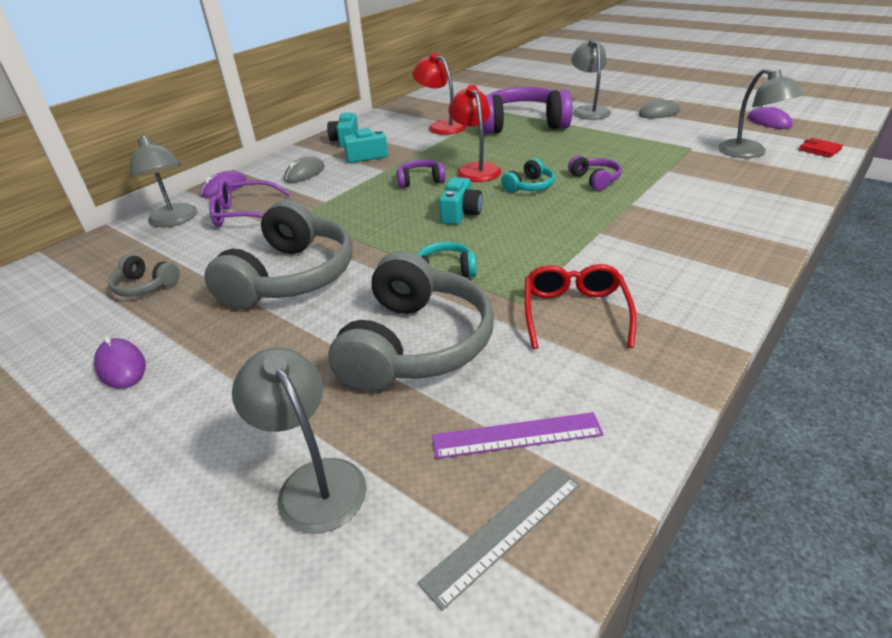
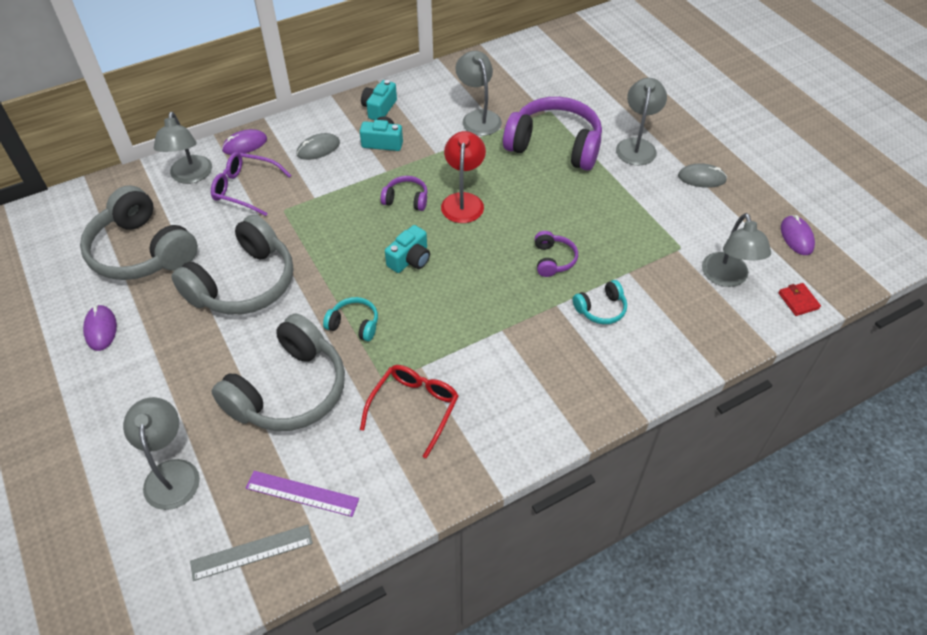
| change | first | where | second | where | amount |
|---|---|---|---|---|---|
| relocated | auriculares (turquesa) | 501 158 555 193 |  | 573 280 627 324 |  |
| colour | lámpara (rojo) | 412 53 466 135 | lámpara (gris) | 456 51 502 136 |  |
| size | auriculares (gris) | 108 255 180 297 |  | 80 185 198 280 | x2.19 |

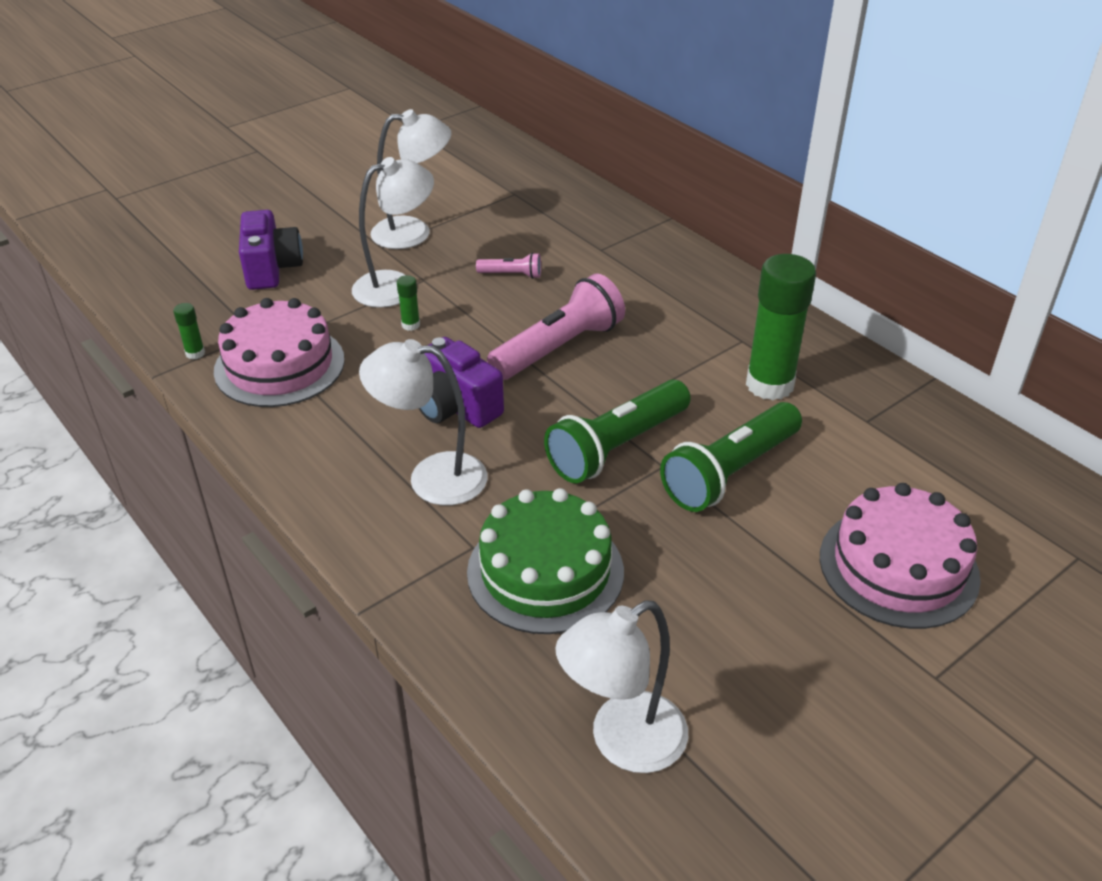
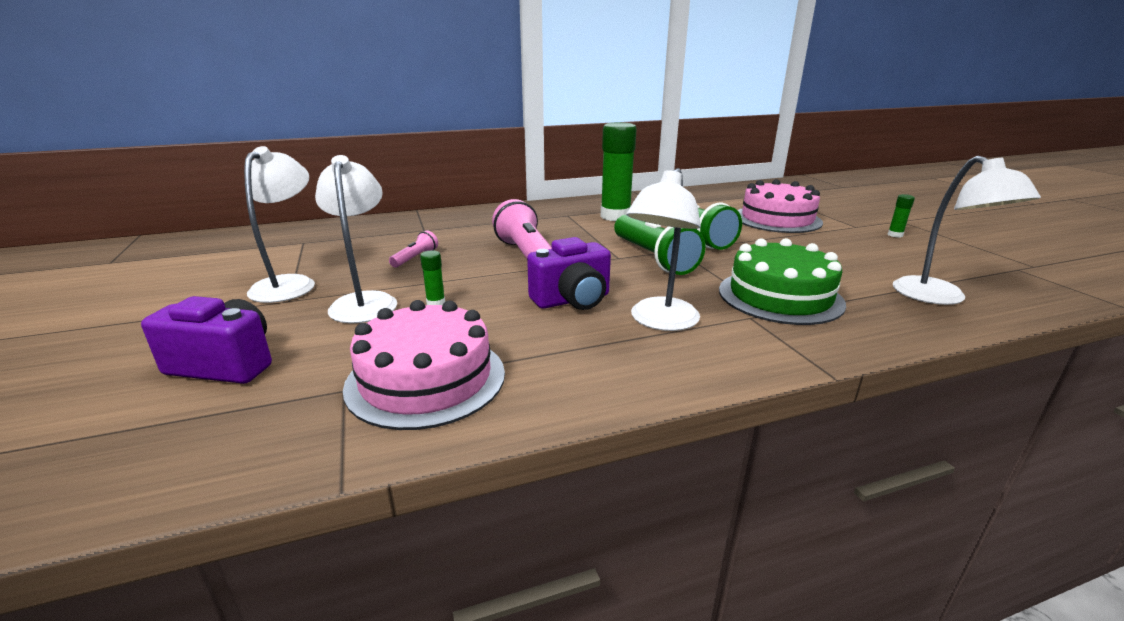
| change | first | where | second | where | amount |
|---|---|---|---|---|---|
| relocated | barra de pegamento (verde) | 173 303 205 359 |  | 888 194 915 238 |  |

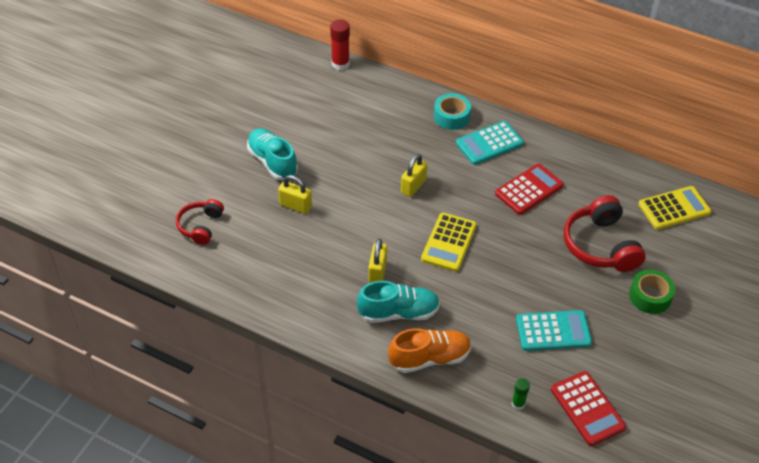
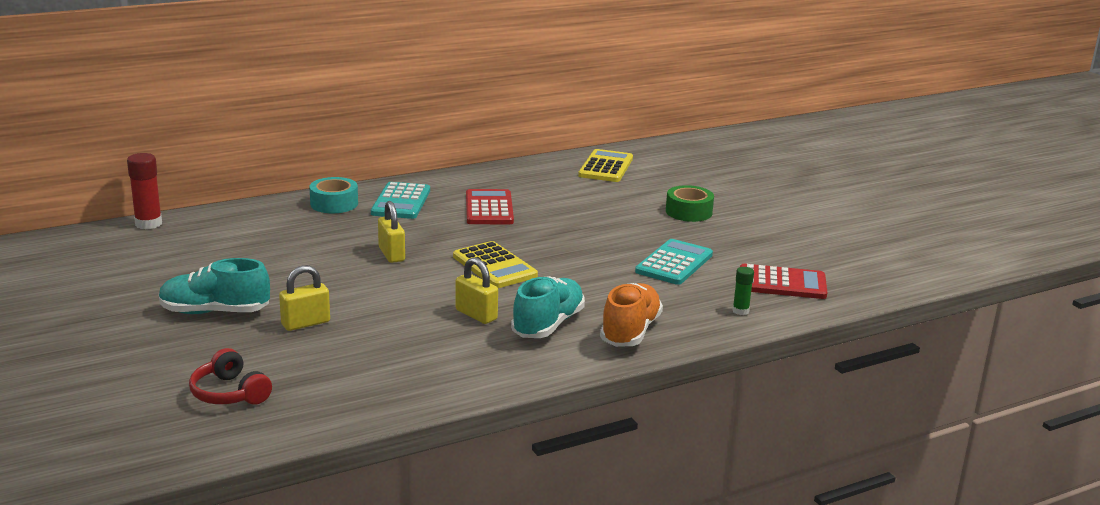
| change | first | where | second | where | amount |
|---|---|---|---|---|---|
| missing | auriculares (rojo) | 564 195 646 272 |  |  |  |

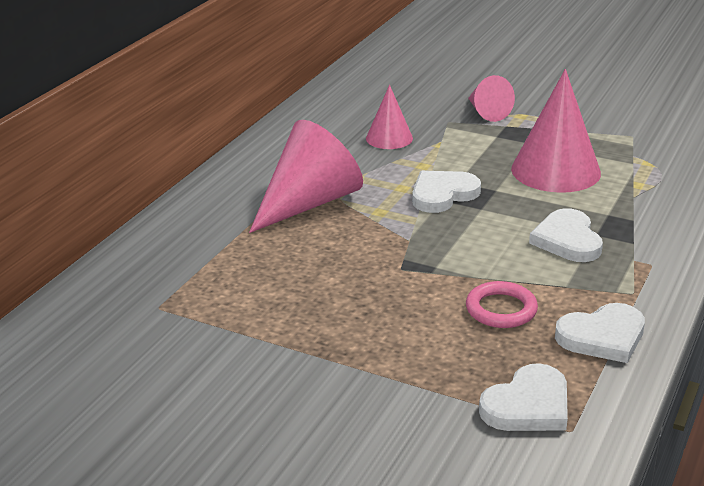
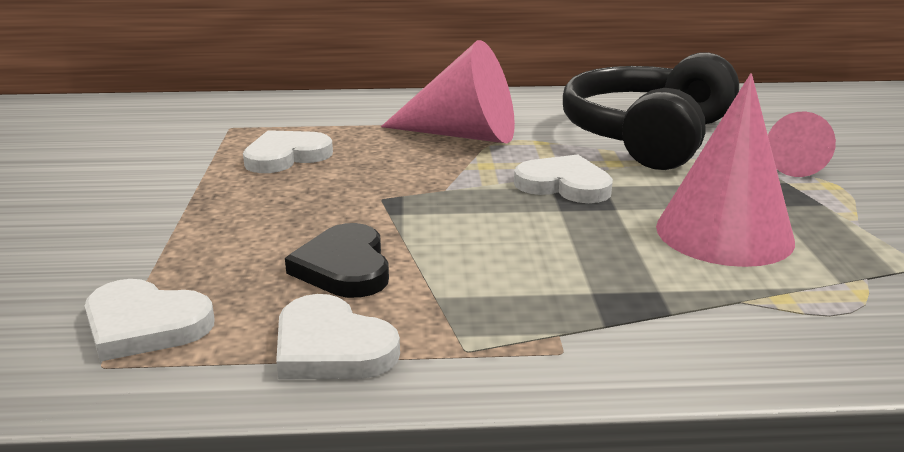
| change | first | where | second | where | amount |
|---|---|---|---|---|---|
| relocated | corazón (blanco) | 529 208 603 262 |  | 243 130 333 173 |  |
| exchanged | cono (rosa) | 366 85 413 149 | auriculares (negro) | 563 53 739 170 |  |
| exchanged | anillo (rosa) | 466 281 538 328 | corazón (negro) | 285 223 389 298 |  |

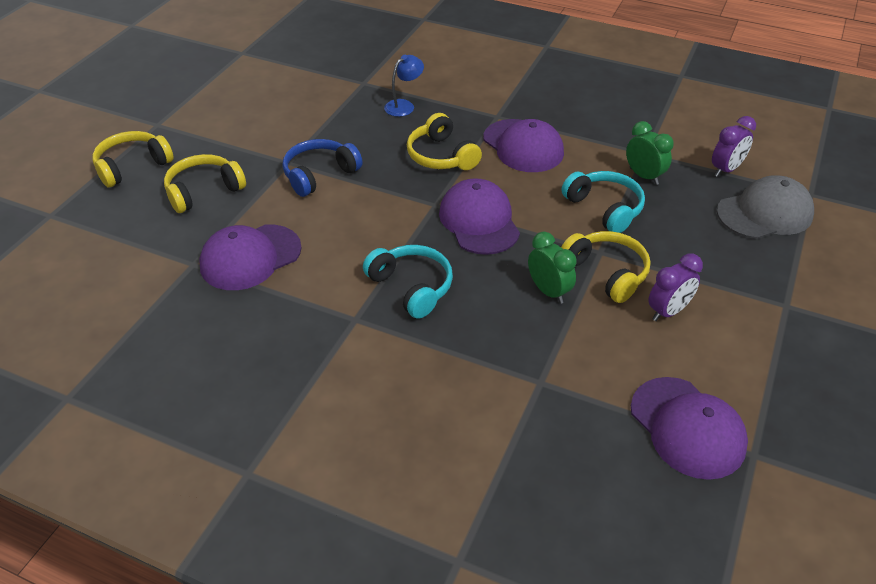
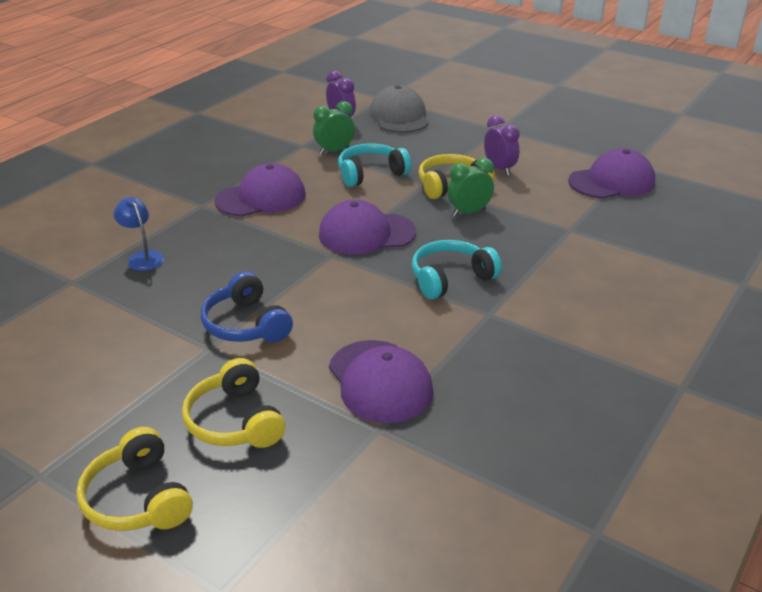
| change | first | where | second | where | amount |
|---|---|---|---|---|---|
| missing | auriculares (amarillo) | 407 113 482 170 |  |  |  |

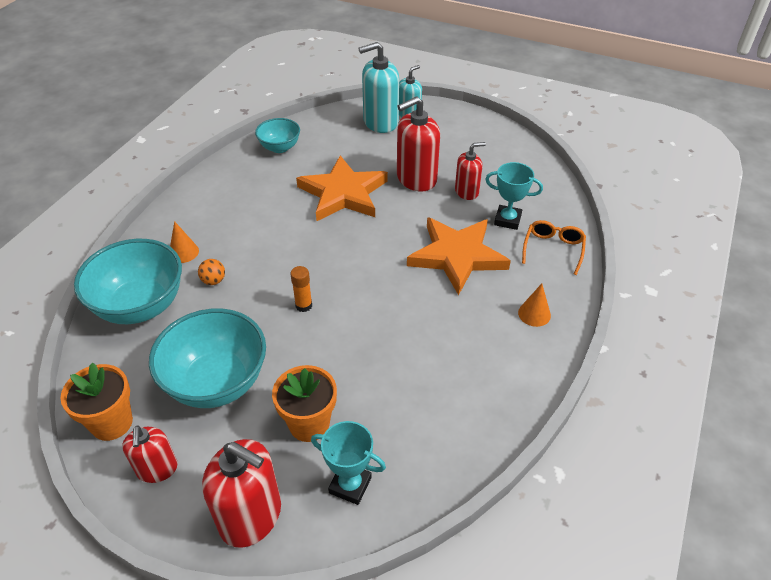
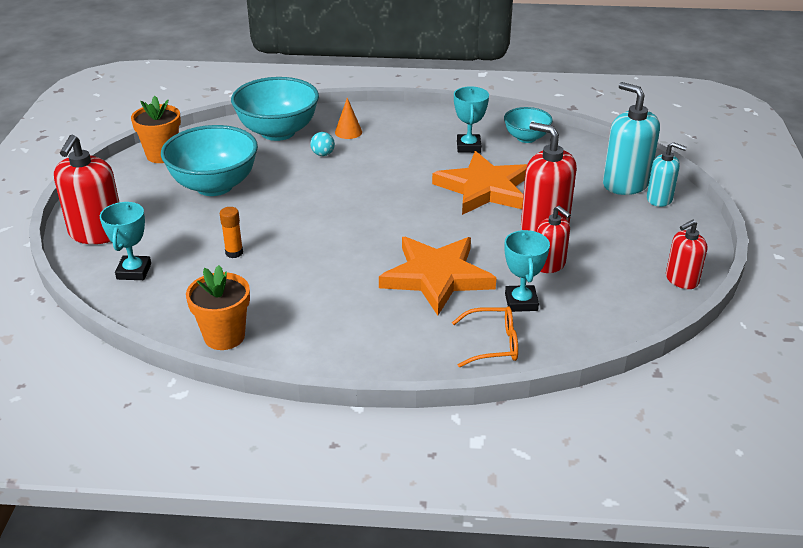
| change | first | where | second | where | amount |
|---|---|---|---|---|---|
| missing | cono (naranja) | 518 283 551 327 |  |  |  |
| appeared |  |  | trofeo (turquesa) | 454 86 489 153 |  |
| relocated | dispensador de jabón (rojo) | 122 425 178 483 |  | 666 220 708 289 |  |
| relocated | maceta (naranja) | 272 365 337 442 |  | 186 265 250 350 |  |
| relocated | barra de pegamento (naranja) | 290 266 312 312 |  | 220 207 243 258 |  |
| colour | pelota (naranja) | 198 259 225 285 | pelota (turquesa) | 310 132 335 156 |  |

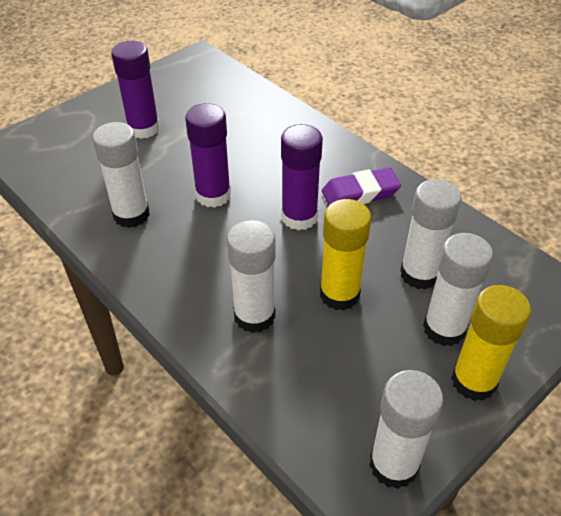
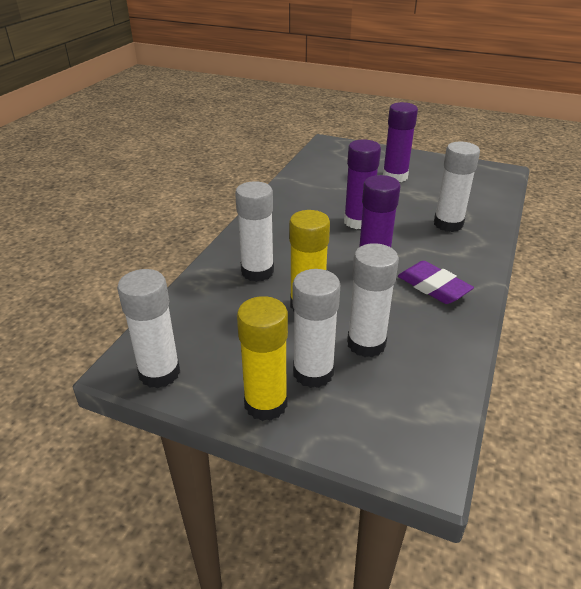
| change | first | where | second | where | amount |
|---|---|---|---|---|---|
| relocated | barra de pegamento (blanco) | 92 122 150 228 |  | 434 142 480 232 |  |

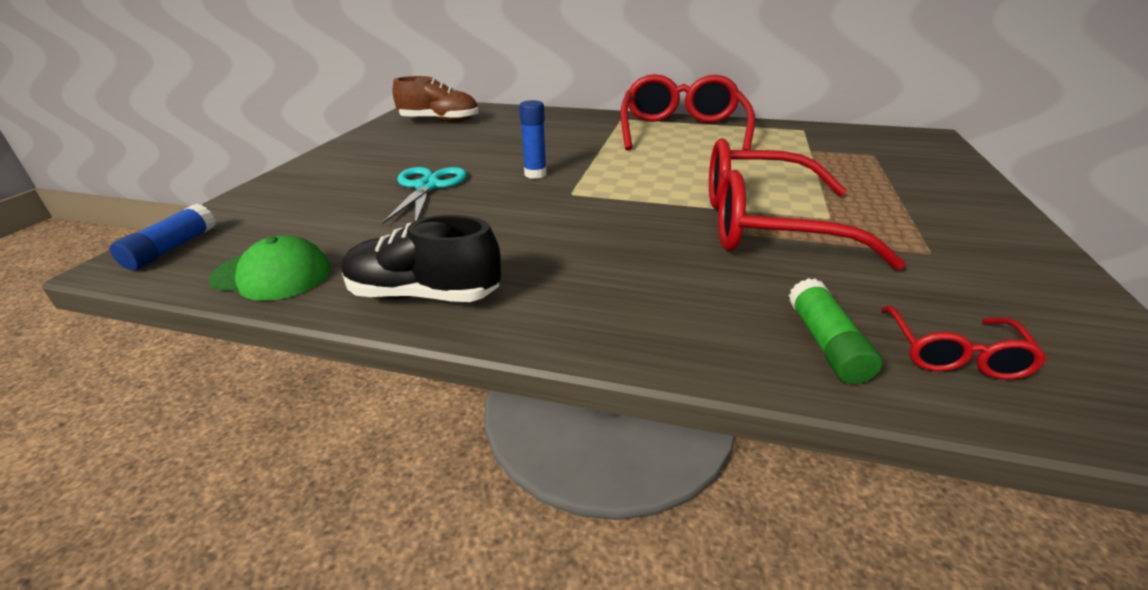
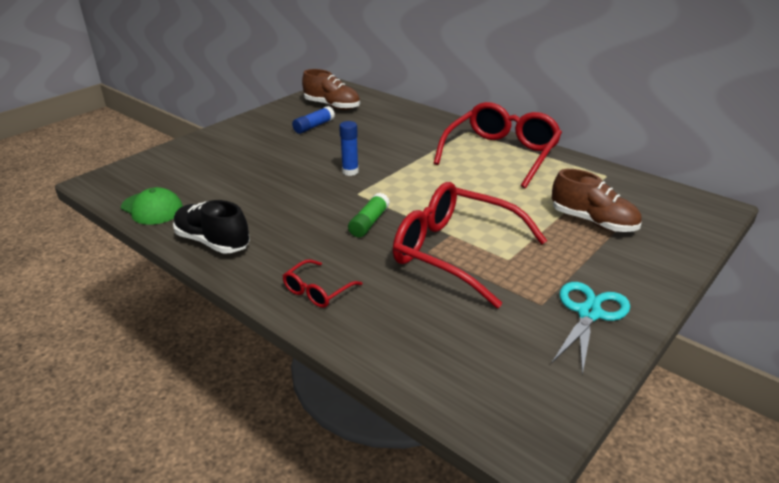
| change | first | where | second | where | amount |
|---|---|---|---|---|---|
| appeared |  |  | zapato (marrón) | 552 169 642 232 |  |
| relocated | barra de pegamento (azul) | 110 204 216 270 |  | 292 106 335 134 |  |
| relocated | tijeras (turquesa) | 382 167 467 224 |  | 551 282 630 375 |  |
| relocated | barra de pegamento (verde) | 789 278 882 384 |  | 348 193 390 237 |  |
| relocated | gafas (rojo) | 881 306 1047 380 |  | 282 259 363 308 |  |

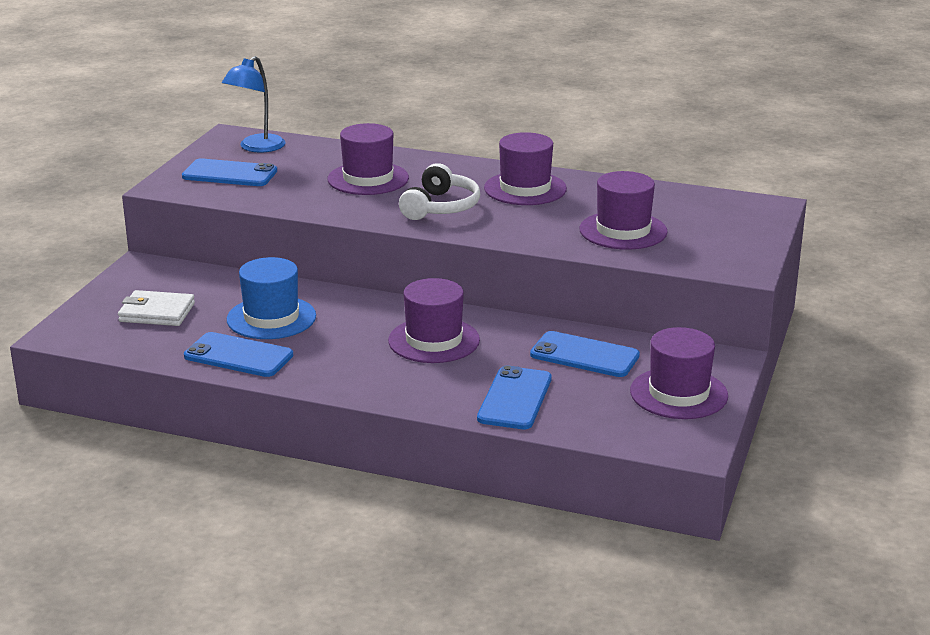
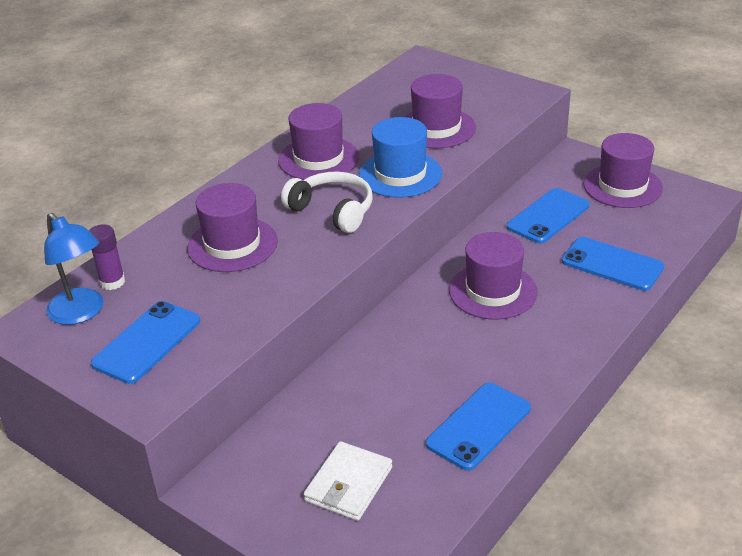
| change | first | where | second | where | amount |
|---|---|---|---|---|---|
| appeared |  |  | barra de pegamento (morado) | 89 224 125 290 |  |
| relocated | sombrero (azul) | 227 257 316 339 |  | 359 117 442 198 |  |

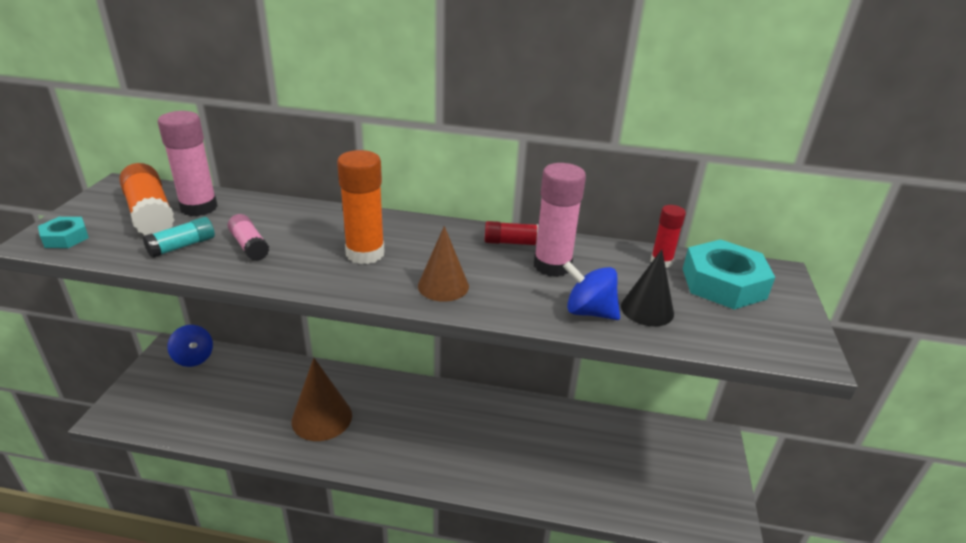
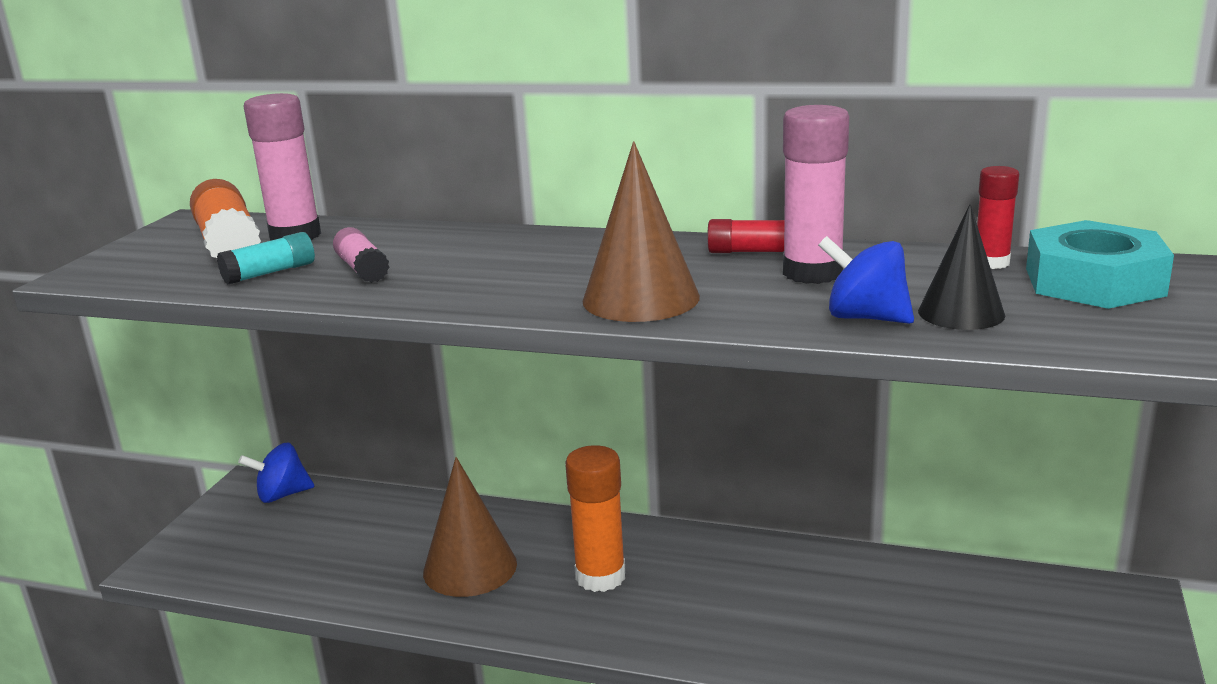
| change | first | where | second | where | amount |
|---|---|---|---|---|---|
| missing | tuerca (turquesa) | 38 217 89 248 |  |  |  |
| relocated | barra de pegamento (naranja) | 337 150 385 264 |  | 565 445 626 592 |  |
| spun | peonza (azul) | 167 325 213 367 |  | 238 442 315 503 | 105 degrees clockwise |
| size | cono (marrón) | 418 226 469 302 |  | 583 141 700 322 | x1.51 |

